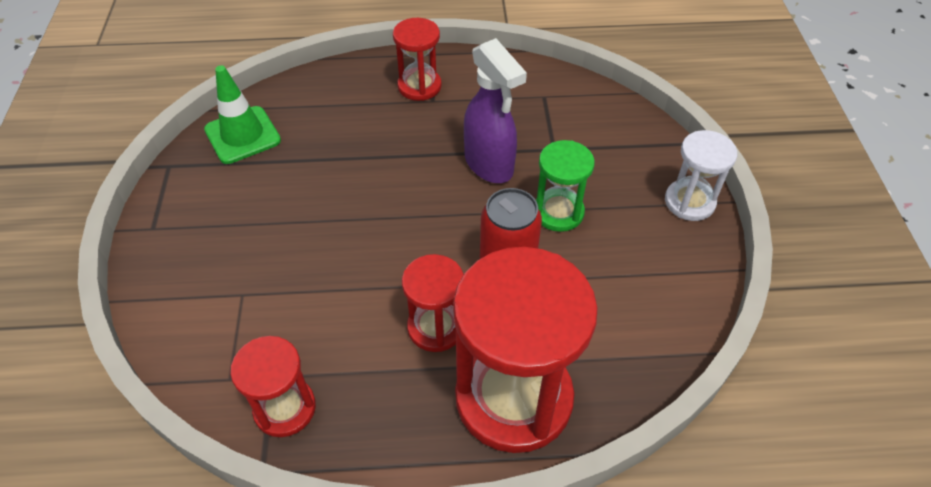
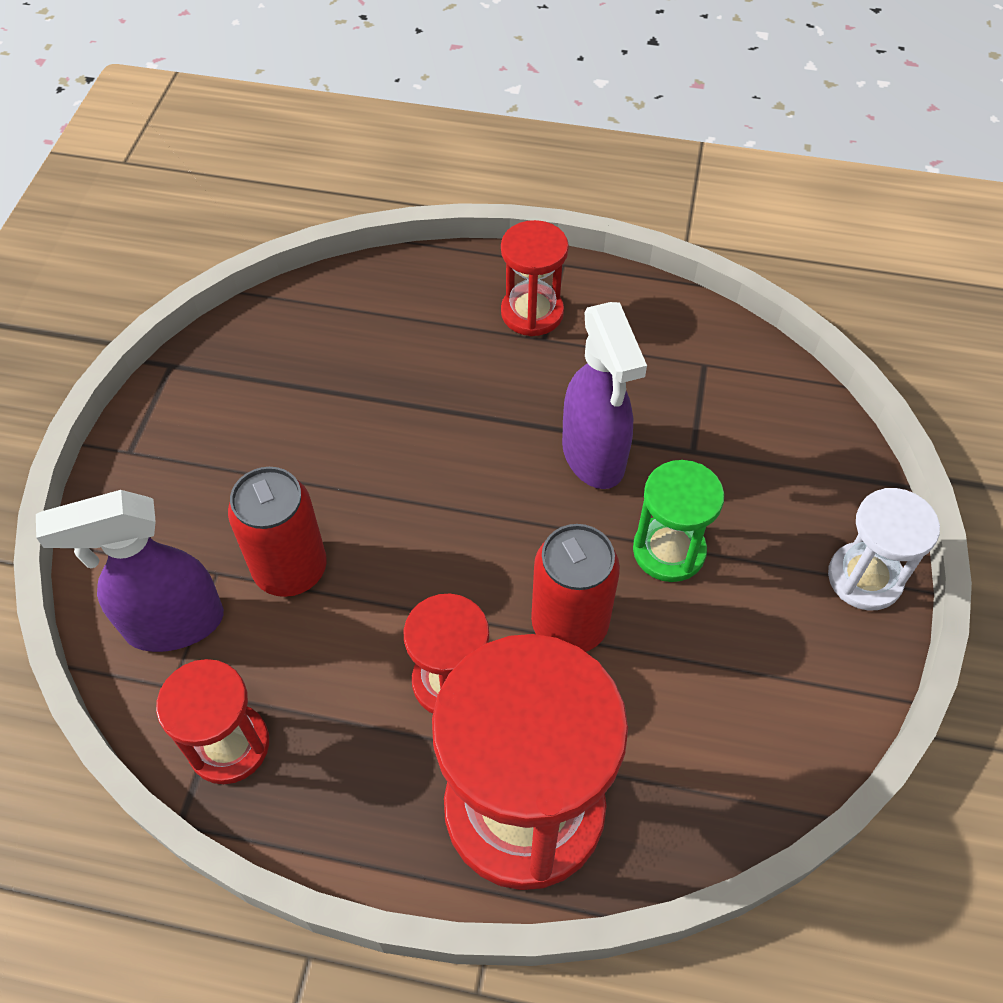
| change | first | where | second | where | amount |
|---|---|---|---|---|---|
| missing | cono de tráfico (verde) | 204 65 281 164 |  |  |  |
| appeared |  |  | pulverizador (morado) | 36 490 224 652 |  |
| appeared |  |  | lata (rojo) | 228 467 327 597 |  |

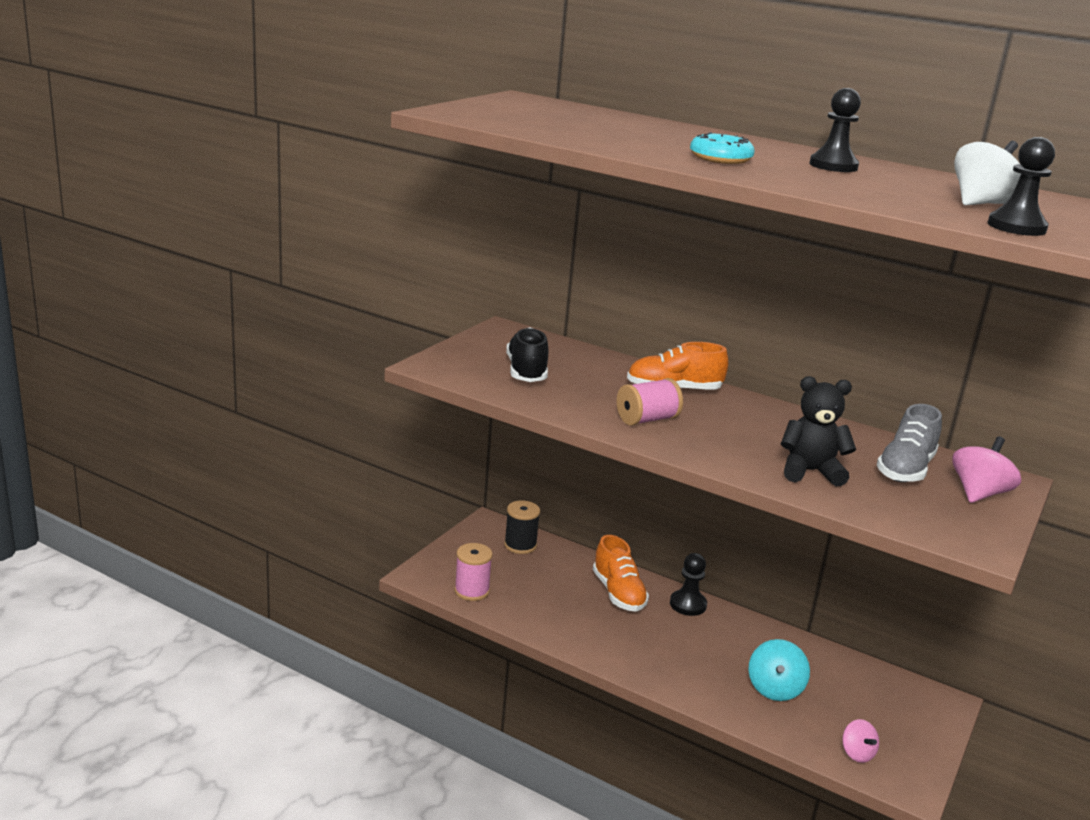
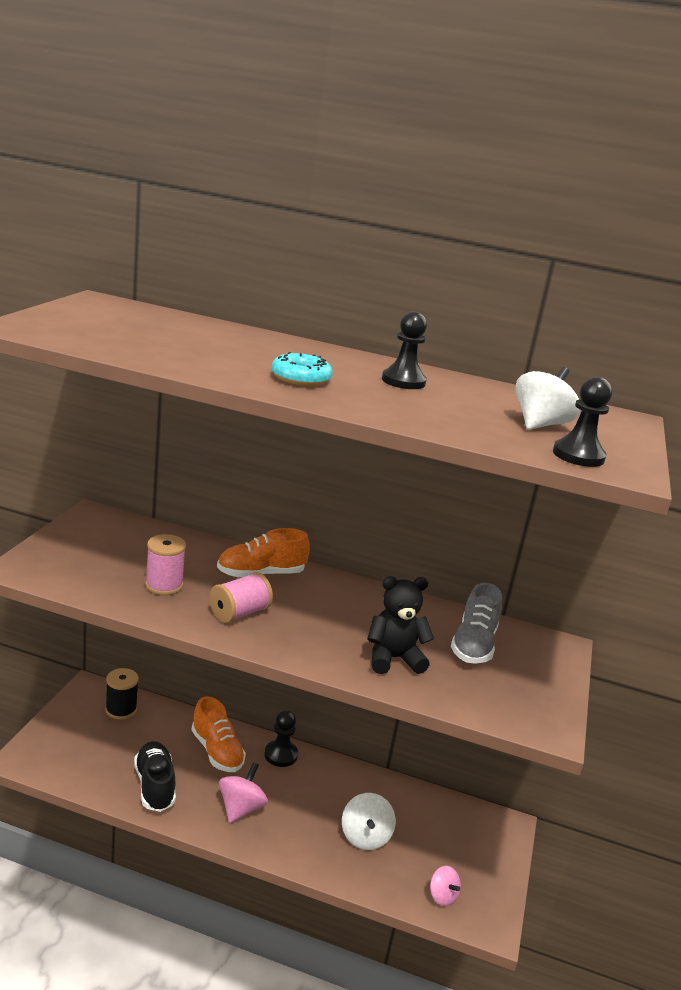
| change | first | where | second | where | amount |
|---|---|---|---|---|---|
| relocated | carrete (rosa) | 454 543 493 601 |  | 145 534 186 595 |  |
| relocated | zapato (negro) | 506 327 548 382 |  | 134 741 176 812 |  |
| relocated | peonza (rosa) | 952 436 1021 503 |  | 219 762 268 823 |  |
| colour | peonza (turquesa) | 748 639 810 701 | peonza (blanco) | 342 793 396 850 |  |

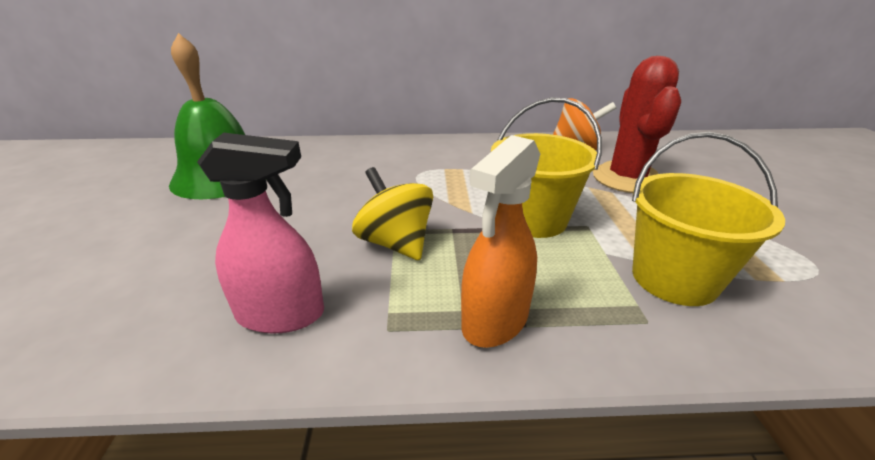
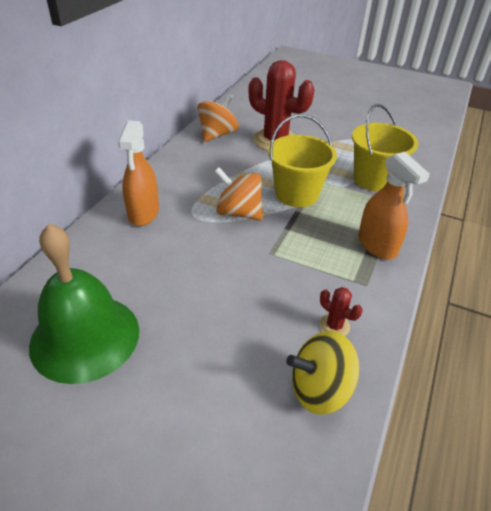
| change | first | where | second | where | amount |
|---|---|---|---|---|---|
| appeared |  |  | pulverizador (naranja) | 118 120 159 226 |  |
| appeared |  |  | peonza (naranja) | 214 167 263 220 |  |
| relocated | peonza (amarillo) | 352 167 433 260 |  | 286 331 359 415 |  |
| exchanged | pulverizador (rosa) | 197 133 324 333 | cactus (rojo) | 319 287 362 336 |  |

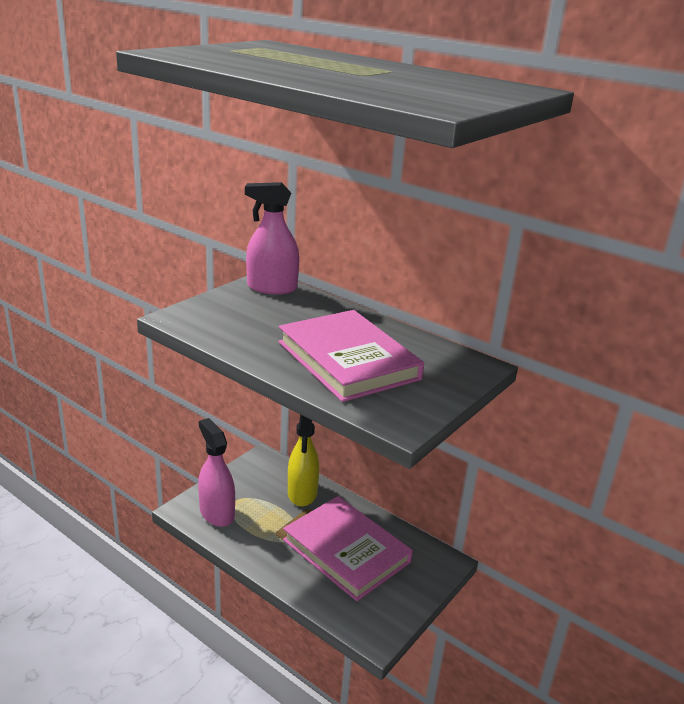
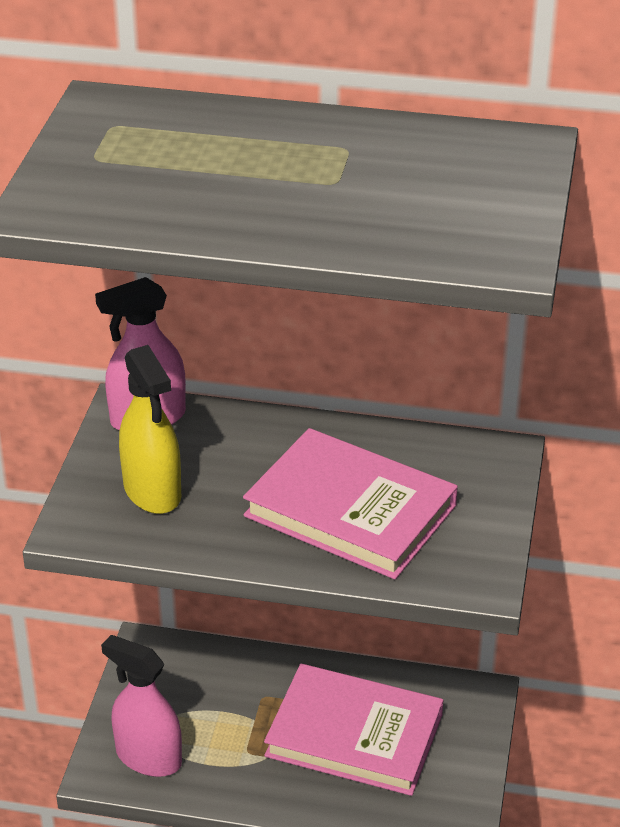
| change | first | where | second | where | amount |
|---|---|---|---|---|---|
| relocated | pulverizador (amarillo) | 288 414 319 507 |  | 119 345 181 514 |  |

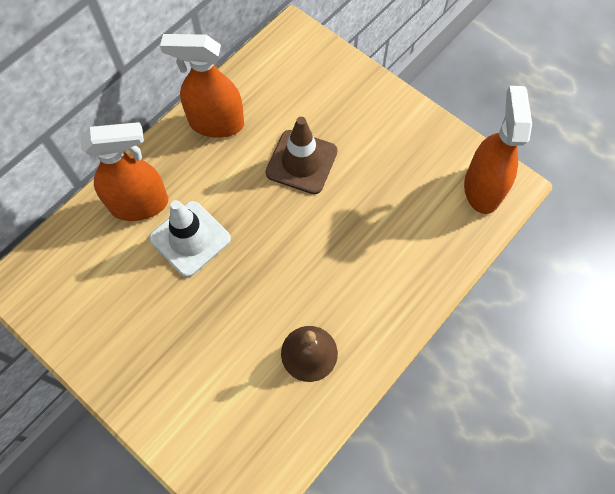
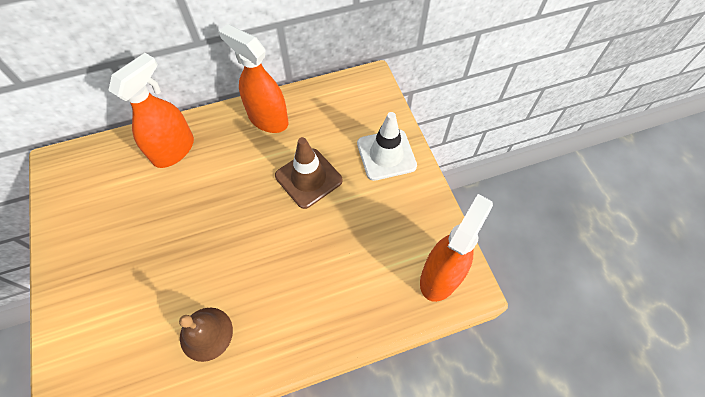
| change | first | where | second | where | amount |
|---|---|---|---|---|---|
| relocated | cono de tráfico (blanco) | 149 200 231 277 |  | 357 112 417 181 |  |
| spun | pulverizador (naranja) | 81 122 168 221 |  | 108 53 194 168 | 75 degrees counterclockwise |

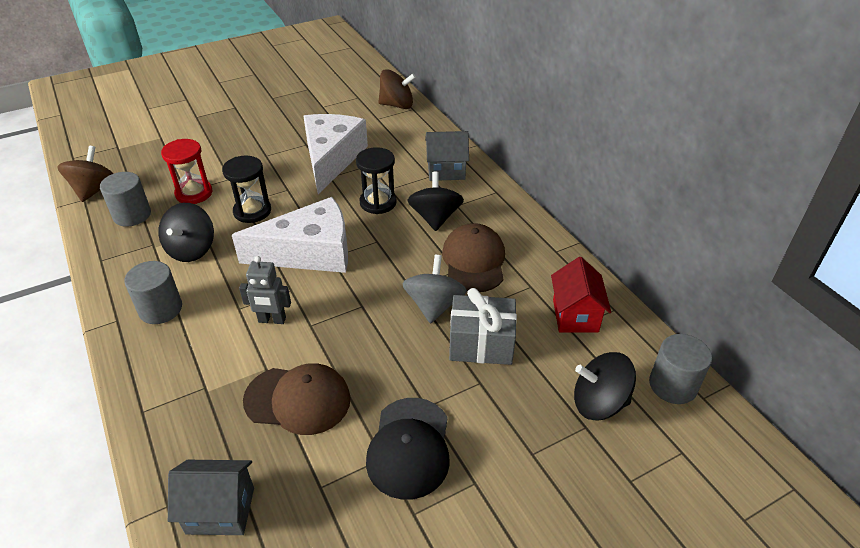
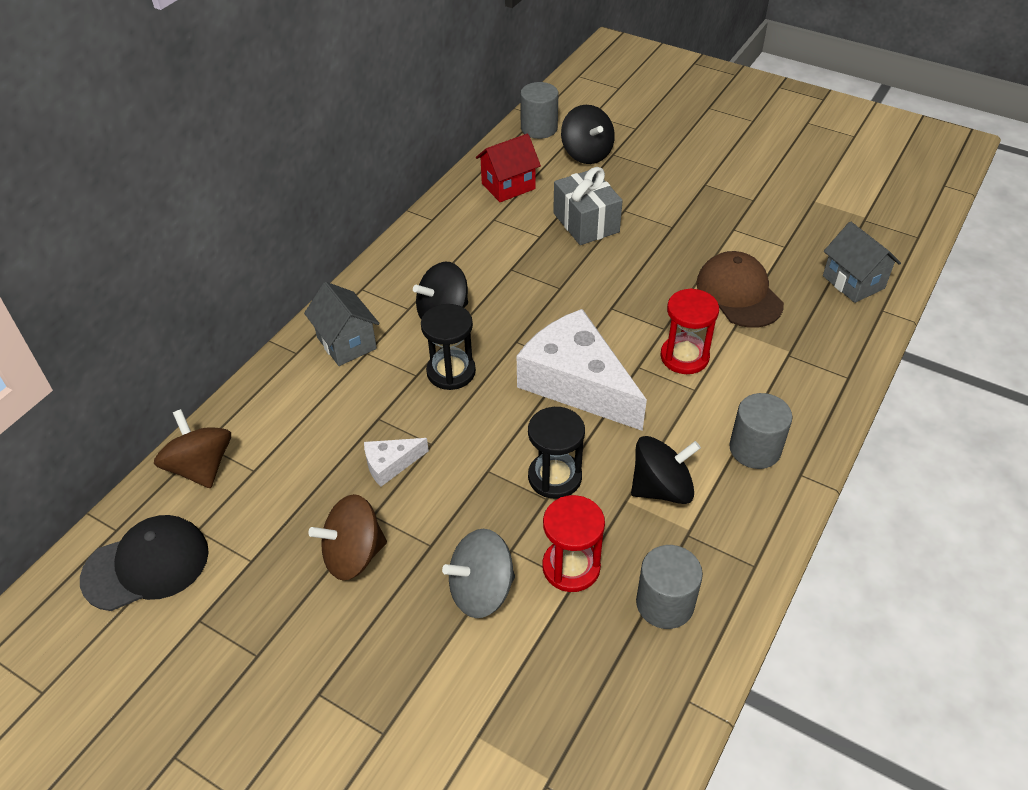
| change | first | where | second | where | amount |
|---|---|---|---|---|---|
| missing | gorra (marrón) | 442 223 505 292 |  |  |  |
| relocated | peonza (marrón) | 57 146 114 202 |  | 308 494 387 580 |  |
| relocated | gorra (negro) | 366 398 450 500 |  | 80 515 209 611 |  |
| relocated | peonza (gris) | 402 255 467 324 |  | 442 529 515 618 |  |
| exchanged | robot (gris) | 239 256 291 324 | reloj de arena (rojo) | 660 288 719 374 |  |
| size | queso (blanco) | 303 114 368 194 |  | 364 438 429 487 | x0.44 |

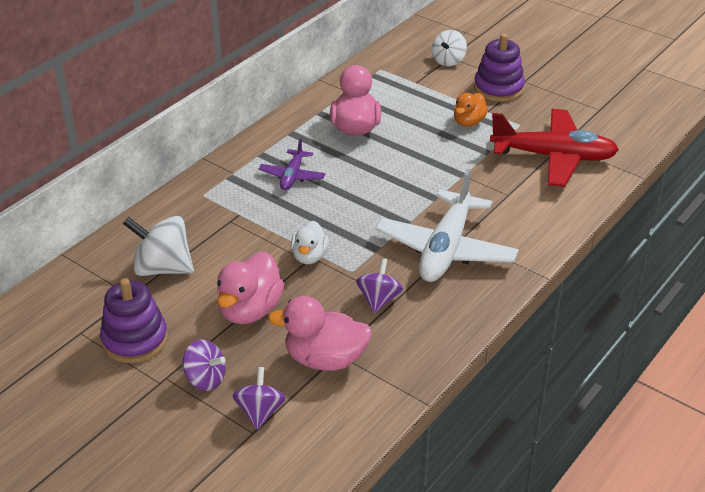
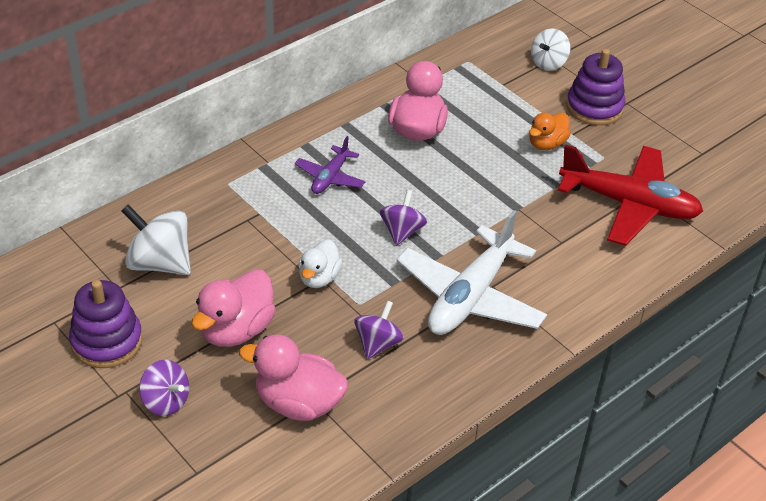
| change | first | where | second | where | amount |
|---|---|---|---|---|---|
| relocated | peonza (morado) | 232 367 286 430 |  | 380 190 427 246 |  |

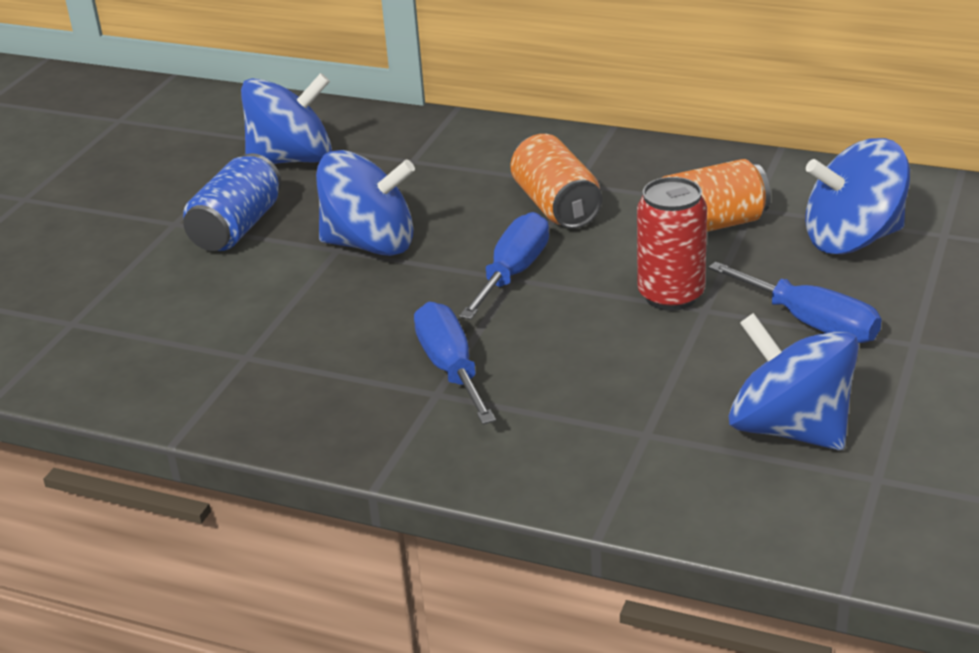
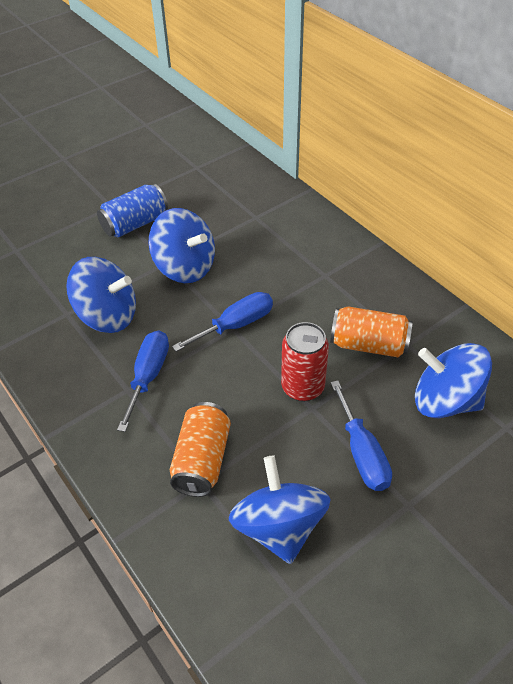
| change | first | where | second | where | amount |
|---|---|---|---|---|---|
| relocated | peonza (azul) | 241 73 332 164 |  | 66 257 136 333 |  |
| relocated | lata (naranja) | 510 134 602 229 |  | 170 402 231 497 |  |

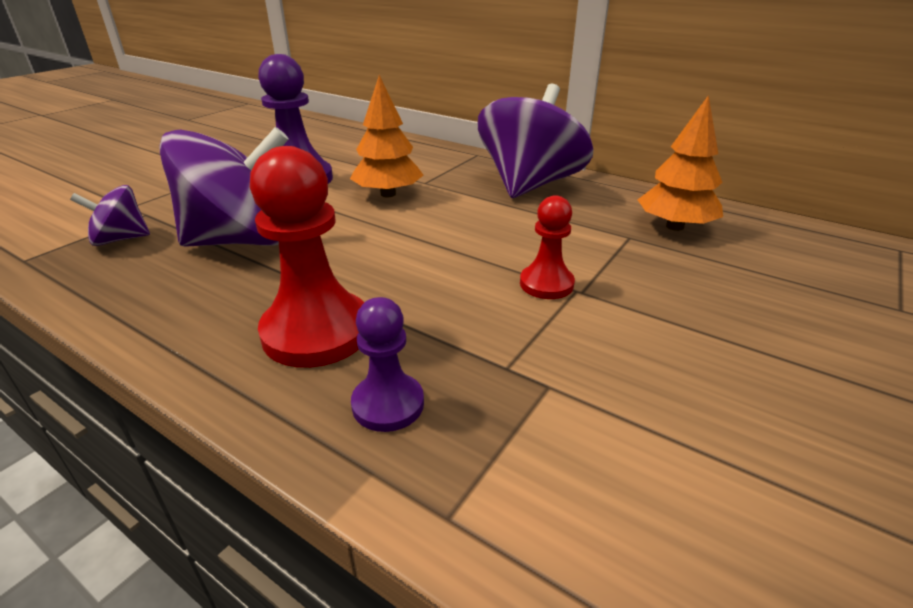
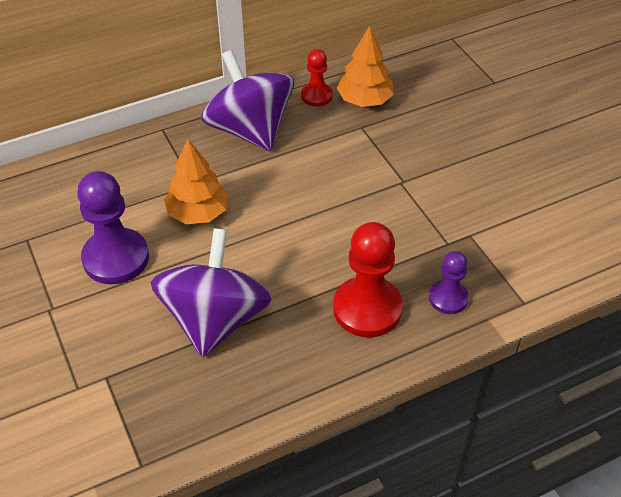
| change | first | where | second | where | amount |
|---|---|---|---|---|---|
| missing | peonza (morado) | 70 185 150 246 |  |  |  |
| relocated | peón (rojo) | 520 195 575 299 |  | 301 49 333 107 |  |

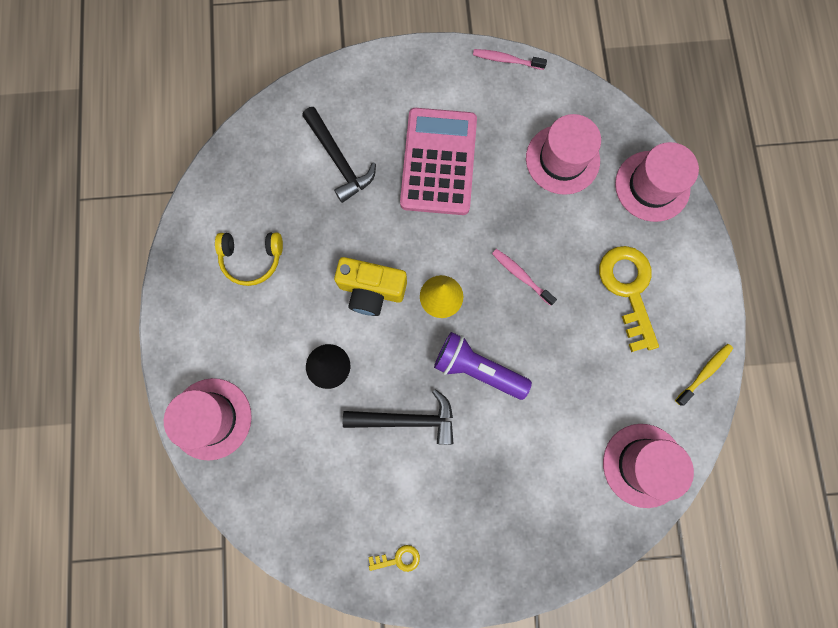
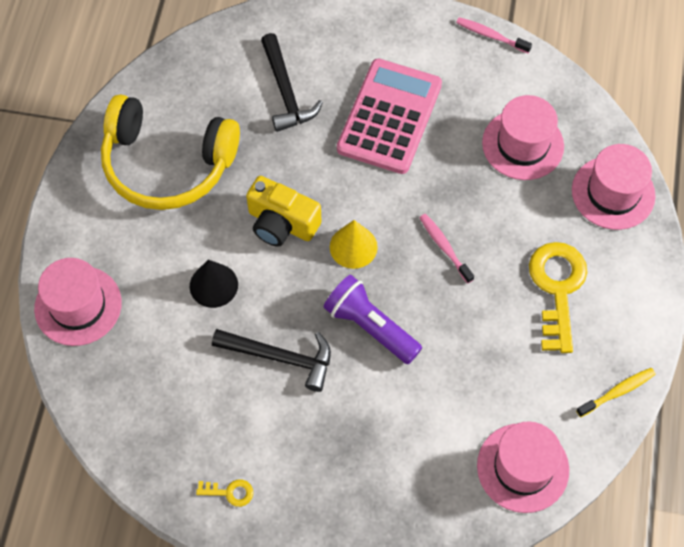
| change | first | where | second | where | amount |
|---|---|---|---|---|---|
| size | auriculares (amarillo) | 215 232 283 286 |  | 101 94 240 210 | x1.94 |

